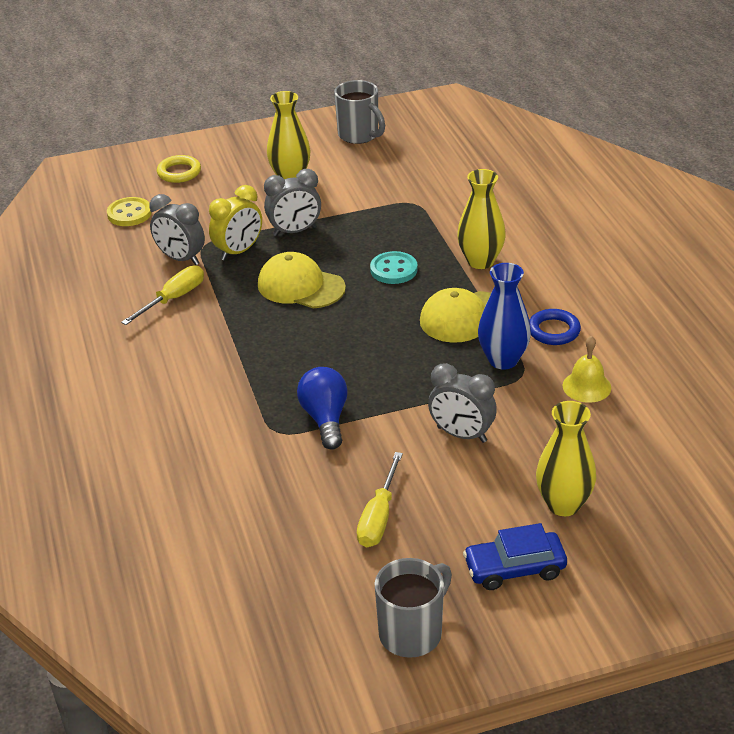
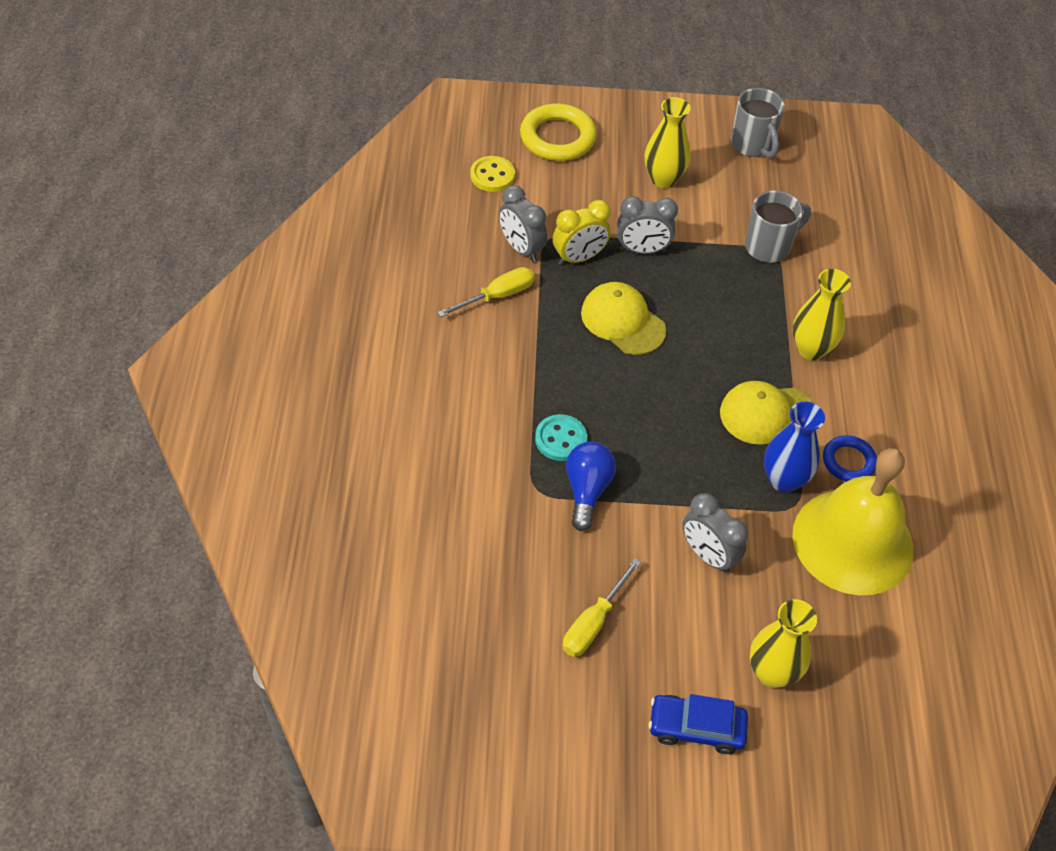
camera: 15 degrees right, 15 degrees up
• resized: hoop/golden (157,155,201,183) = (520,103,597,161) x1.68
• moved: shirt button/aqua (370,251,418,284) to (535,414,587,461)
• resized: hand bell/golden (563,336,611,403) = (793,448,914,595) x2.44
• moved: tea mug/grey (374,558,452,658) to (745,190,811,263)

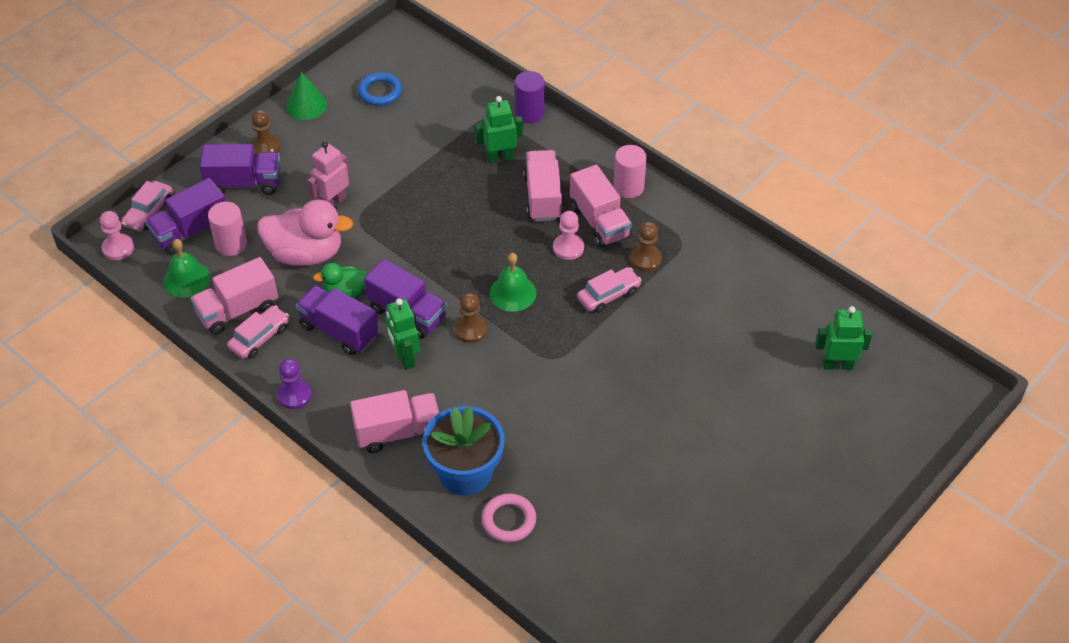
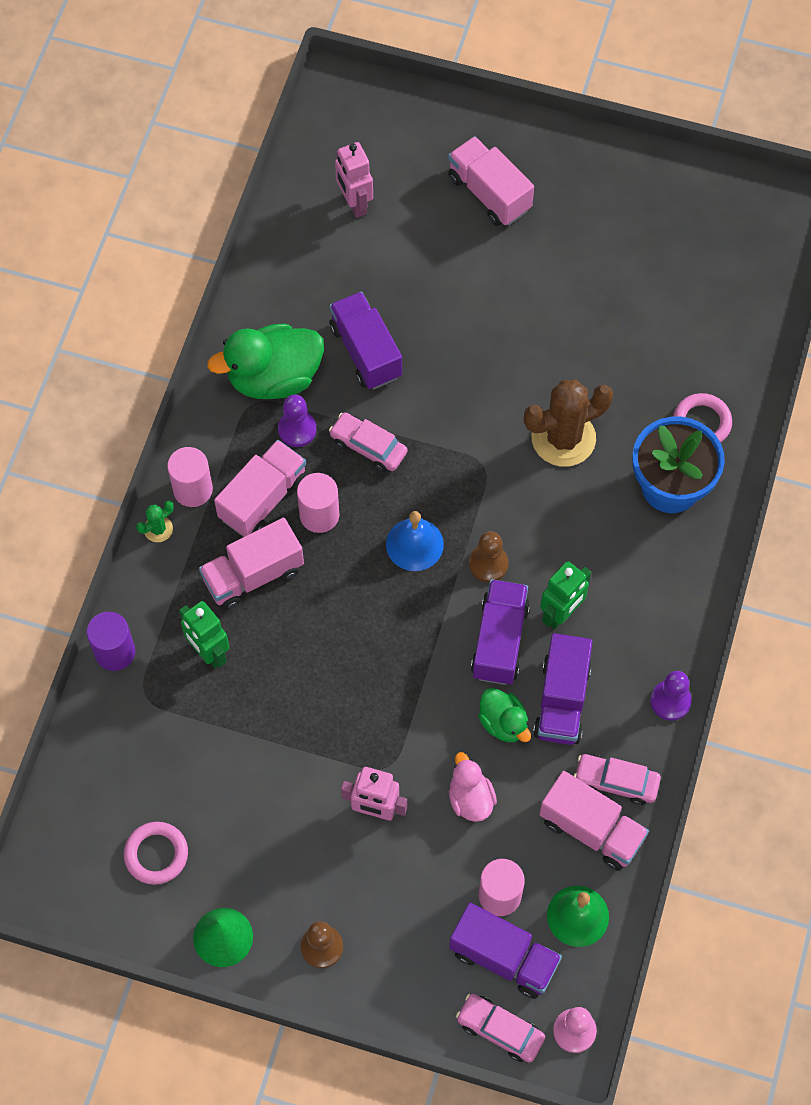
camera: 115 degrees left, 15 degrees up
• recoloured: hoop/blue (358,72,402,106) to hoop/pink (124,822,188,885)
• moved: lorry/royal purple (200,144,281,195) to (329,291,402,390)
• turned: car/pink (121,181,173,232) = (456,994,545,1063) 150 degrees counterclockwise
• resized: toy duck/pink (257,199,353,266) = (449,752,497,822) x0.55
• replaced: chess pawn/pink (553,211,584,260) to cylinder/pink (297,473,339,533)
• recoloured: chess pawn/russet (630,222,662,271) to chess pawn/royal purple (278,395,317,447)
• recoloured: hand bell/green (490,253,536,312) to hand bell/blue (386,511,444,571)
• recoloured: toy robot/green (815,306,873,370) to toy robot/pink (335,142,373,218)
• moved: lorry/pink (350,390,439,453) to (448,136,534,226)
• added: toy duck/green (207,323,324,399)
• added: saguaro cactus/russet (524,380,613,467)
• added: saguaro cactus/green (136,500,174,542)

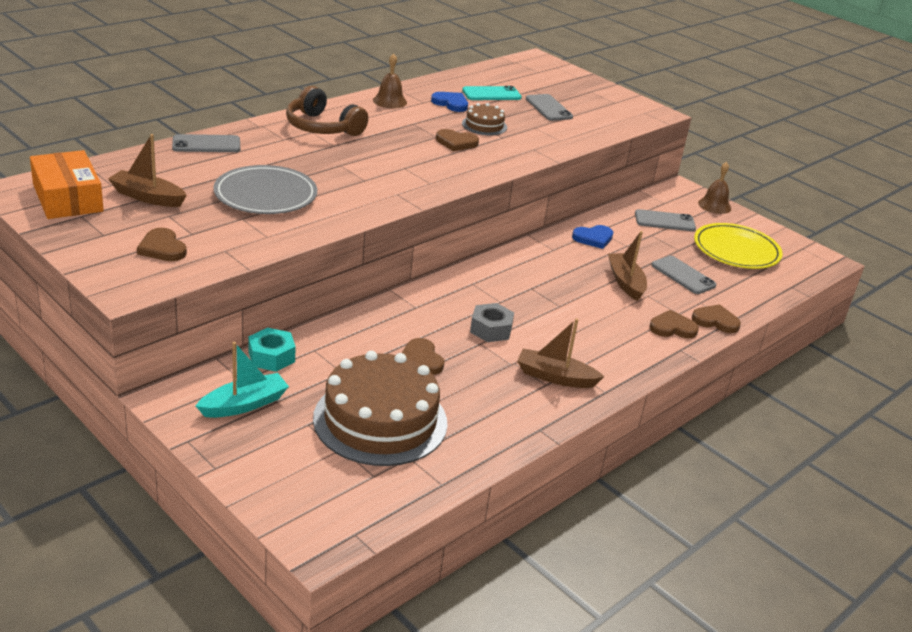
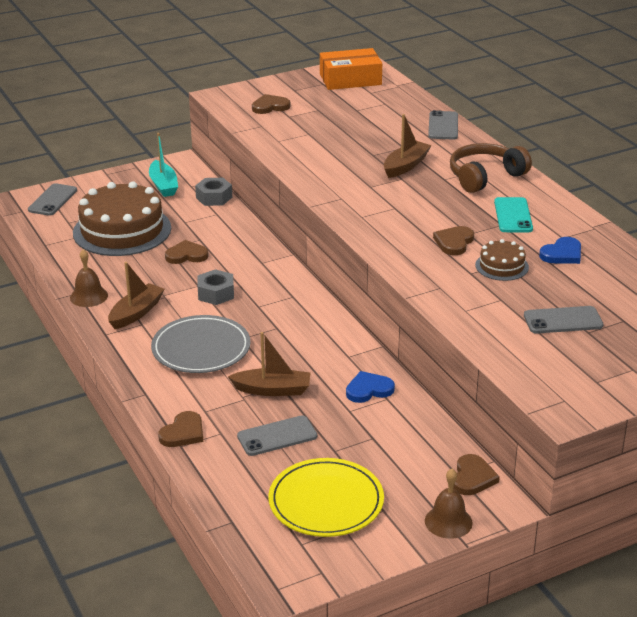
camera: 110 degrees right, 0 degrees up
• moved: hand bell/russet (373,53,407,108) to (70,249,108,307)
• moved: mobile phone/aqua (462,86,522,100) to (494,197,533,232)
• moved: boat/russet (108,134,187,207) to (384,114,432,178)
• moved: flat dish/grey (213,165,317,214) to (151,315,251,373)
• moved: mobile phone/grey (635,209,696,231) to (28,183,77,216)
• turned: heart/blue (572,225,613,249) = (346,371,395,403) 75 degrees clockwise
• moved: heart/russet (649,310,699,338) to (453,454,500,495)
• recoloured: nut/aqua (248,328,296,372) to nut/grey (195,178,232,206)

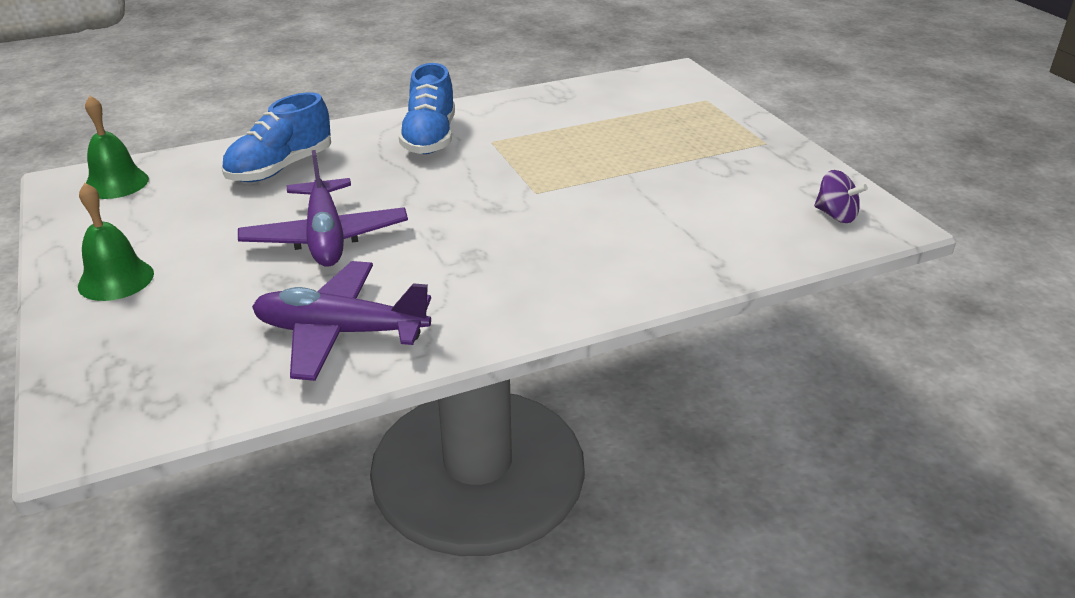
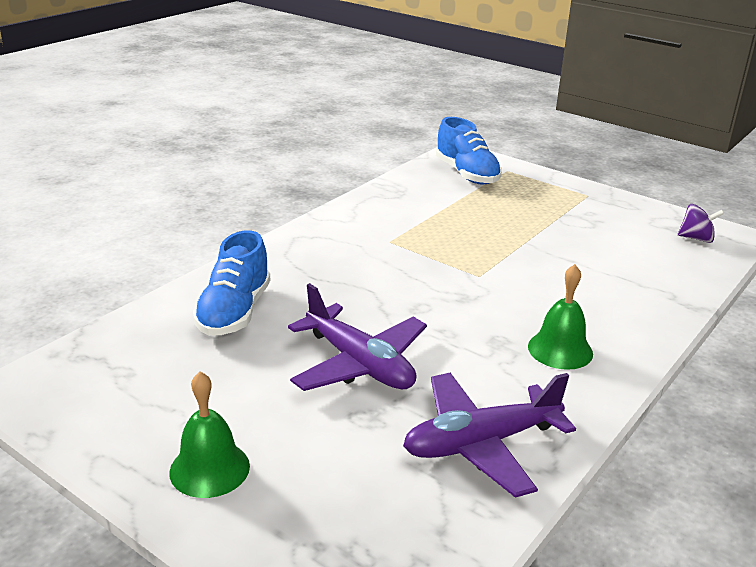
camera: 30 degrees left, 5 degrees down
• moved: sneaker/blue (399,63,455,154) to (436,117,502,185)
• moved: hand bell/green (85,96,149,199) to (528,264,593,370)

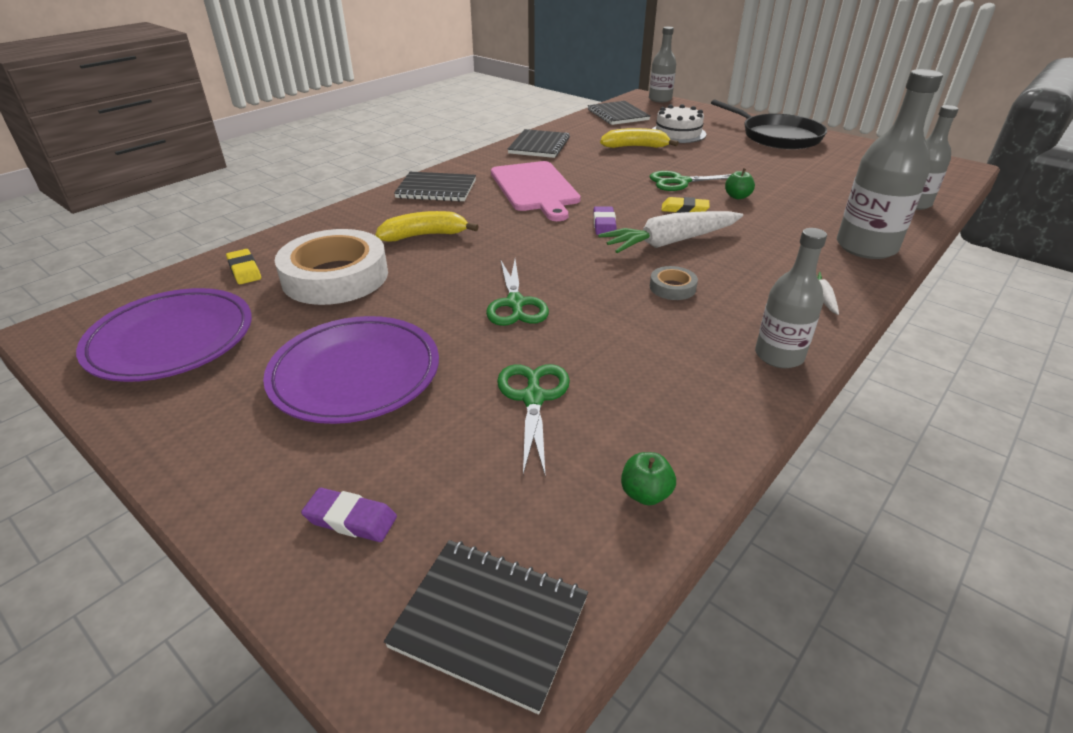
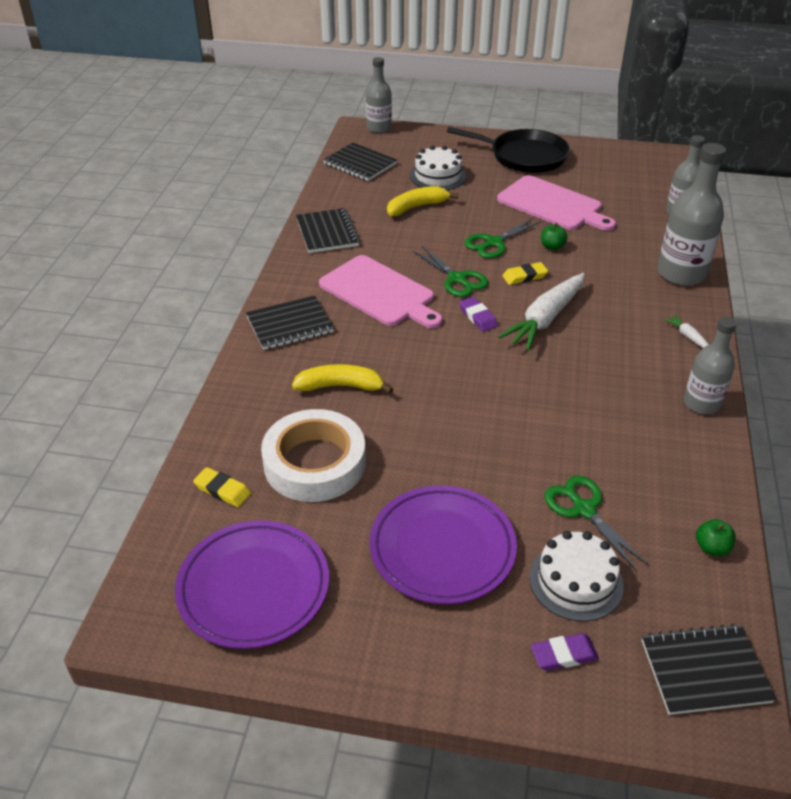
camera: 30 degrees left, 5 degrees up
• turned: banana/golden (375,211,479,242) = (292,364,393,394) 45 degrees clockwise
• moved: scissors/green (486,260,549,326) to (413,246,488,297)
• removed: roll of tape/grey (650,266,698,300)
• added: cutting board/pink (497,175,616,231)
• added: gateau/pure white (529,531,624,621)

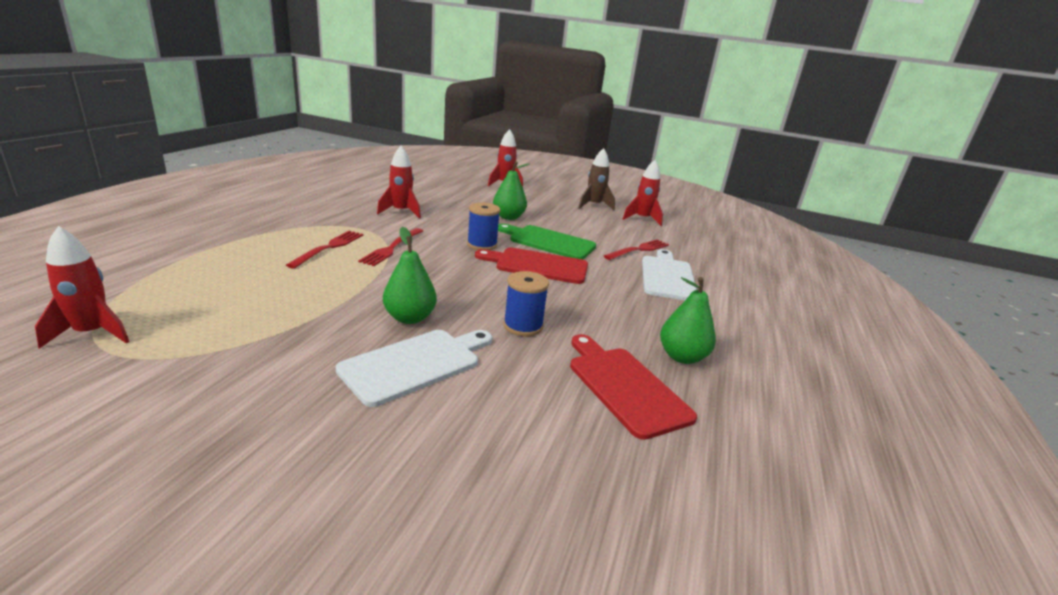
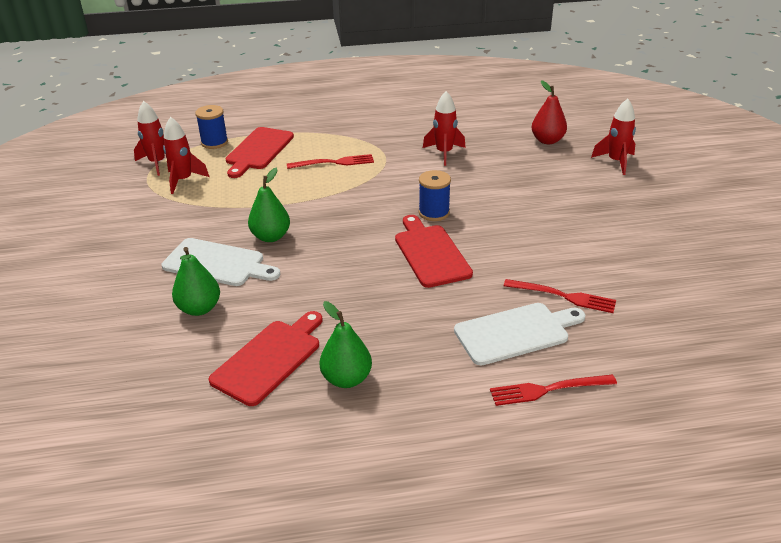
camera: 65 degrees right, 10 degrees up
• removed: rocket/russet (578,148,615,210)
• moved: rocket/red (623,160,663,226) to (163,117,209,194)
• moved: toy pear/green (493,161,529,220) to (172,247,220,316)
• removed: cutting board/green (498,224,596,259)
• moved: table fork/red (358,228,423,266) to (490,374,617,406)
• moved: bobbin/blue (503,271,549,337) to (195,105,228,149)
• added: toy pear/red (532,80,567,144)
• added: cutting board/red (225,127,294,178)

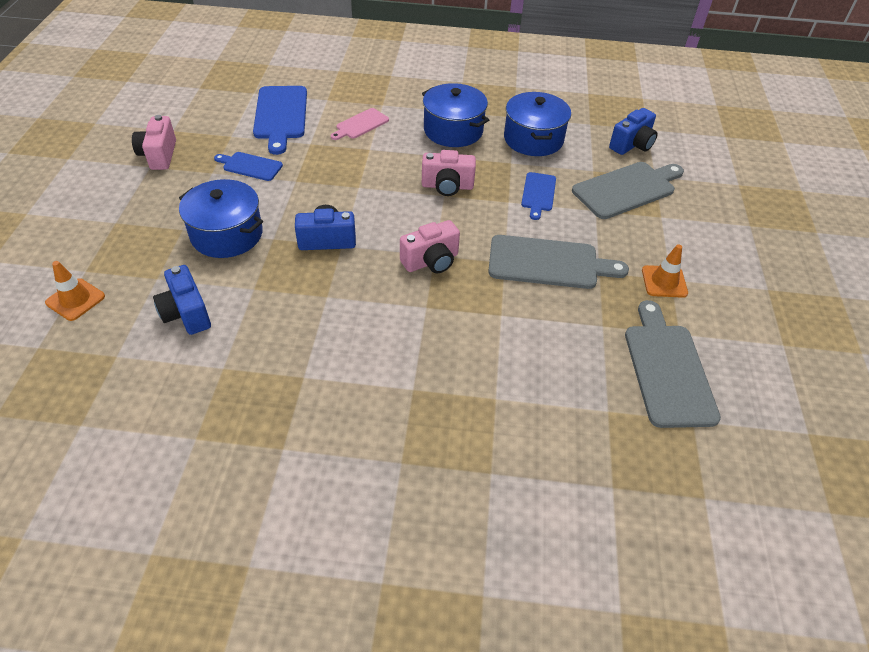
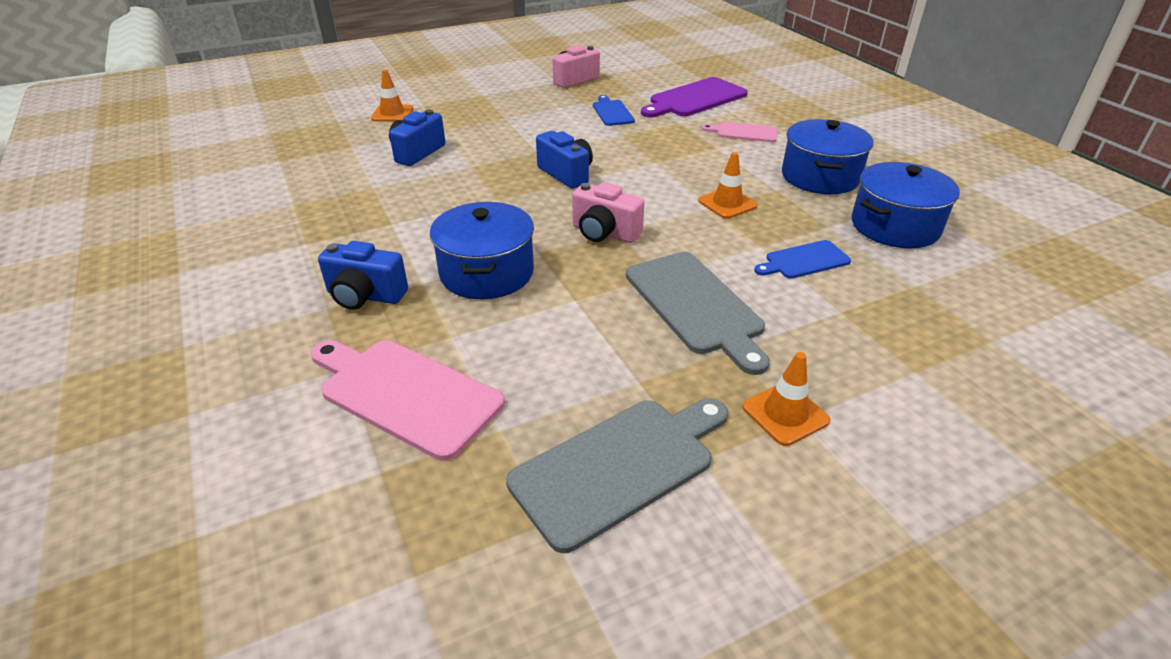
camera: 60 degrees right, 10 degrees down
• recoloured: cutting board/blue (253,86,307,155) to cutting board/royal purple (641,77,748,118)
• moved: camera/blue (609,108,658,155) to (318,241,408,310)
• replaced: camera/pink (422,150,476,196) to road cone/orange-coloured (698,152,758,219)
• removed: cutting board/grey (572,162,684,219)
• moved: cooking pot/blue (179,179,263,258) to (430,202,534,299)
• added: cutting board/pink (311,340,505,461)

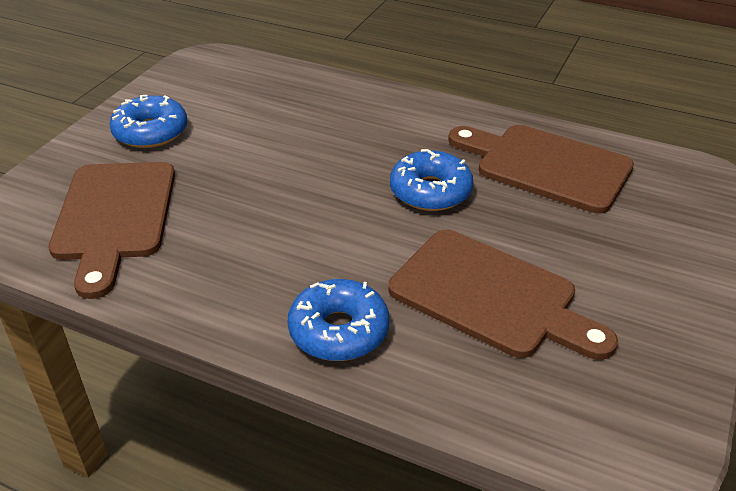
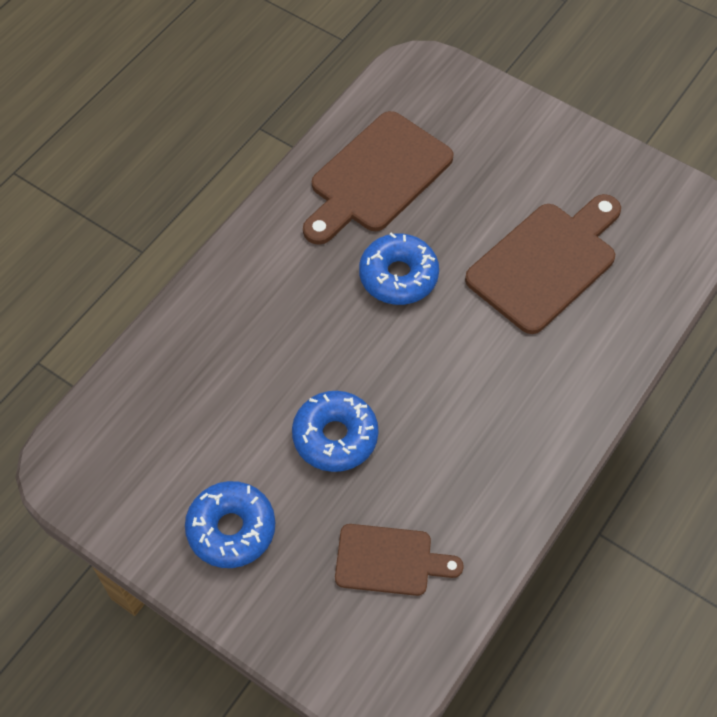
camera: 80 degrees left, 20 degrees up
• resized: cutting board/russet (49,162,175,299) = (335,524,464,596) x0.60
• moved: glazed donut/blue (288,279,390,361) to (292,391,379,472)

